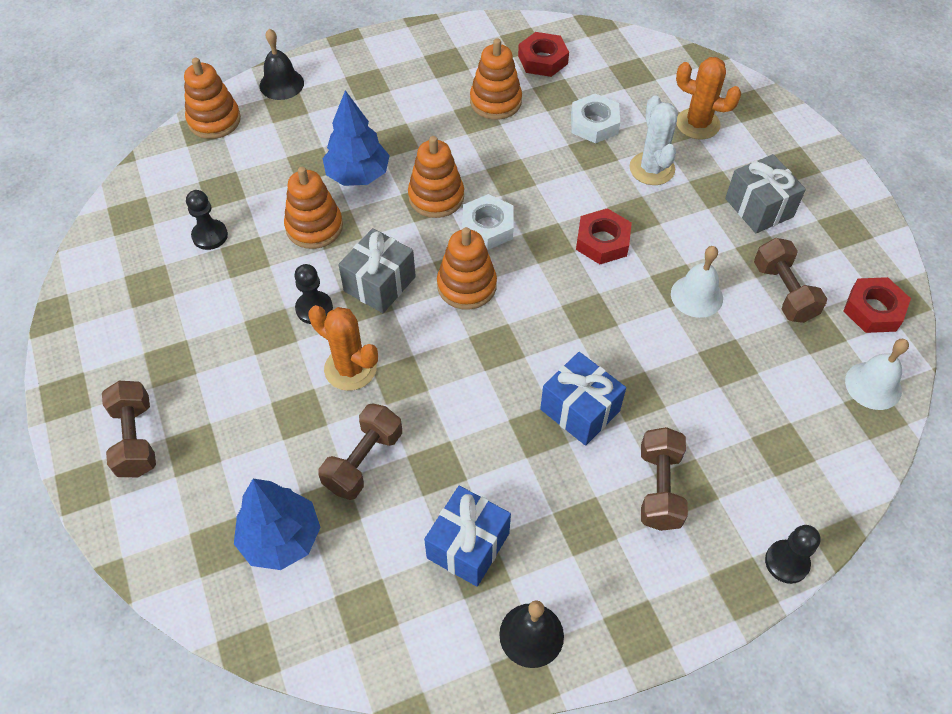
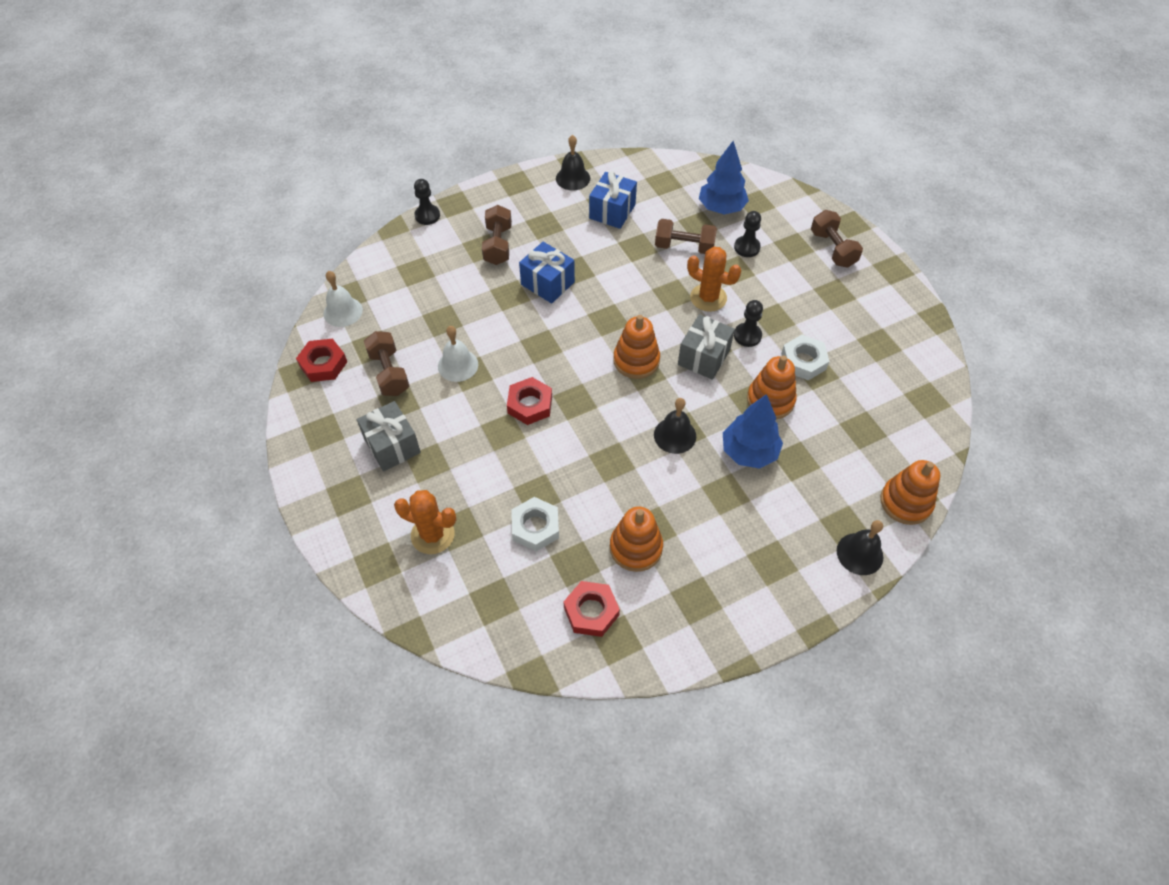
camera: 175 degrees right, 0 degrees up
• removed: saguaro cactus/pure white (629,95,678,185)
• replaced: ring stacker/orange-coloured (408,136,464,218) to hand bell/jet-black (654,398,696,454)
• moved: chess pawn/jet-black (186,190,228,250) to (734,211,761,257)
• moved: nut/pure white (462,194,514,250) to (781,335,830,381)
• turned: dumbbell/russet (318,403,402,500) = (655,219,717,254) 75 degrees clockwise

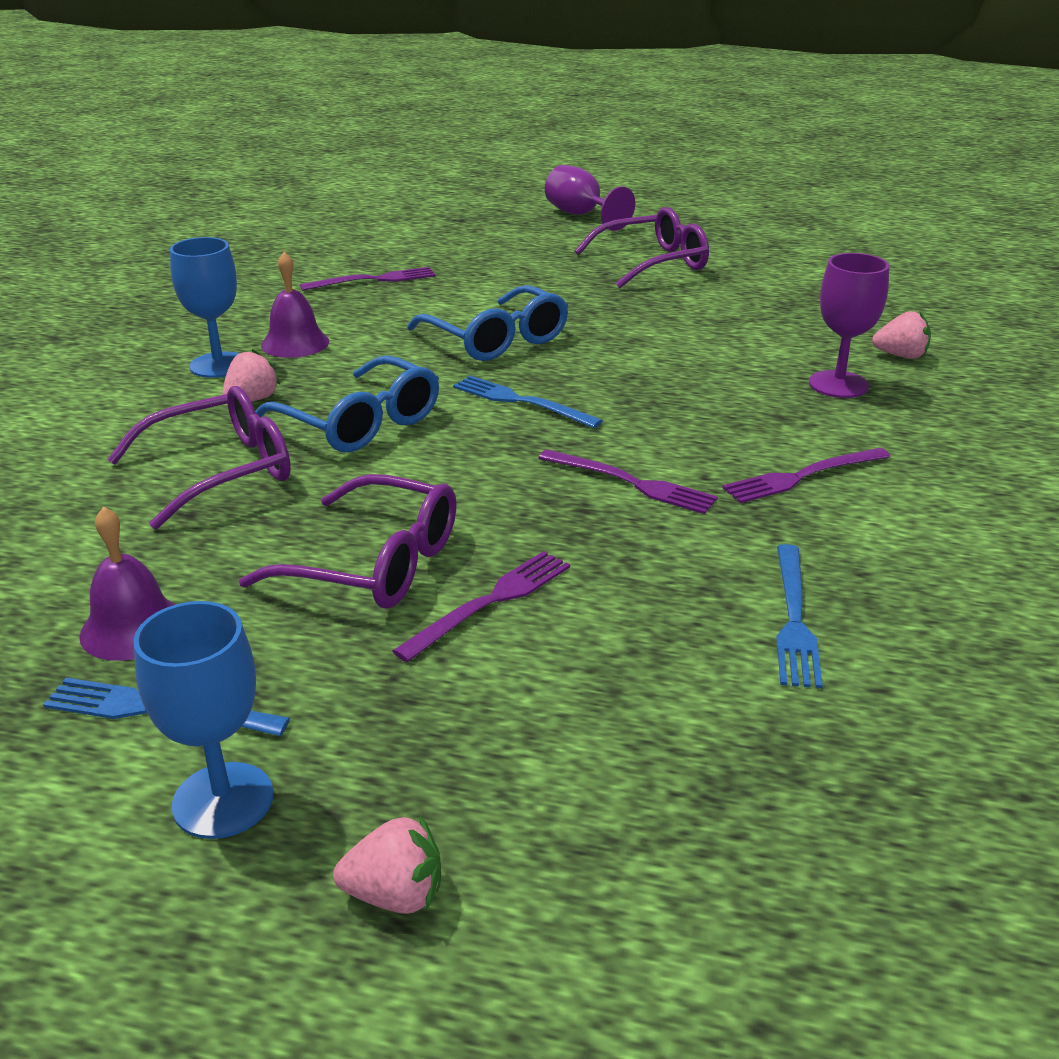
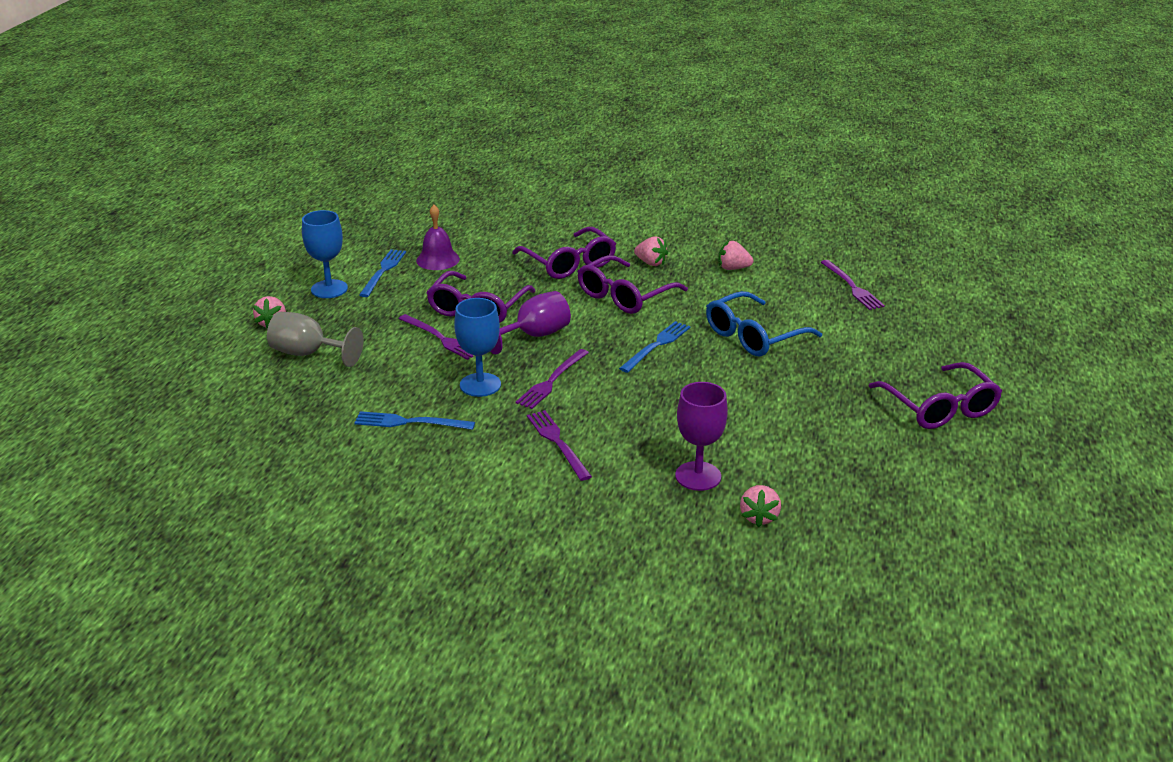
camera: 90 degrees right, 0 degrees up
• moved: goblet/royal purple (545,165,635,231) to (490,291,571,354)
• moved: goblet/blue (170,237,239,378) to (454,298,501,397)
• replaced: hand bell/royal purple (261,252,329,358) to strawberry/pink (718,241,753,270)
• recoloured: spectacles/blue (255,355,439,452) to spectacles/royal purple (577,255,688,314)
• added: goblet/grey (267,312,363,367)

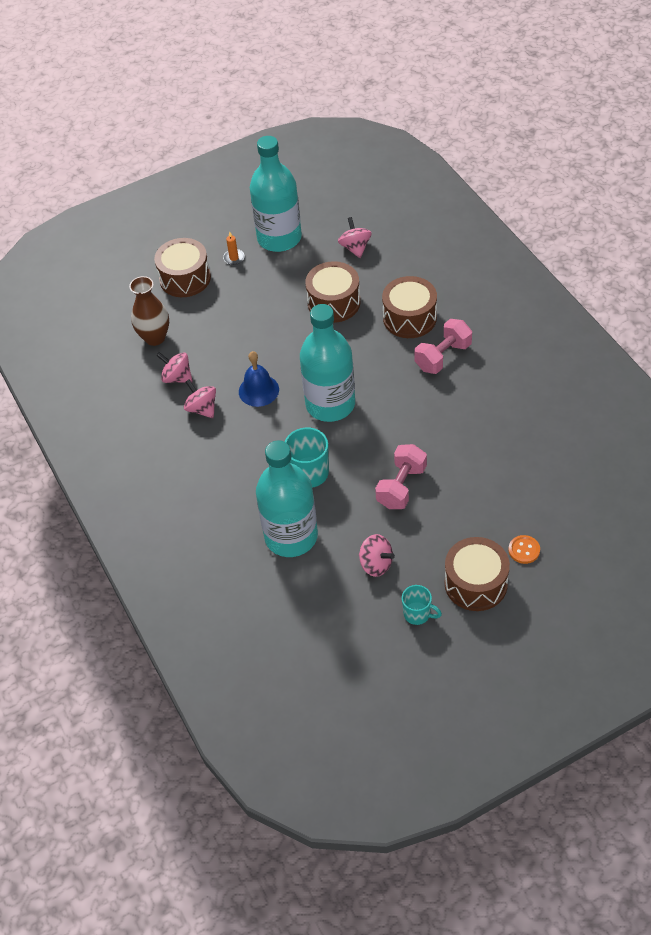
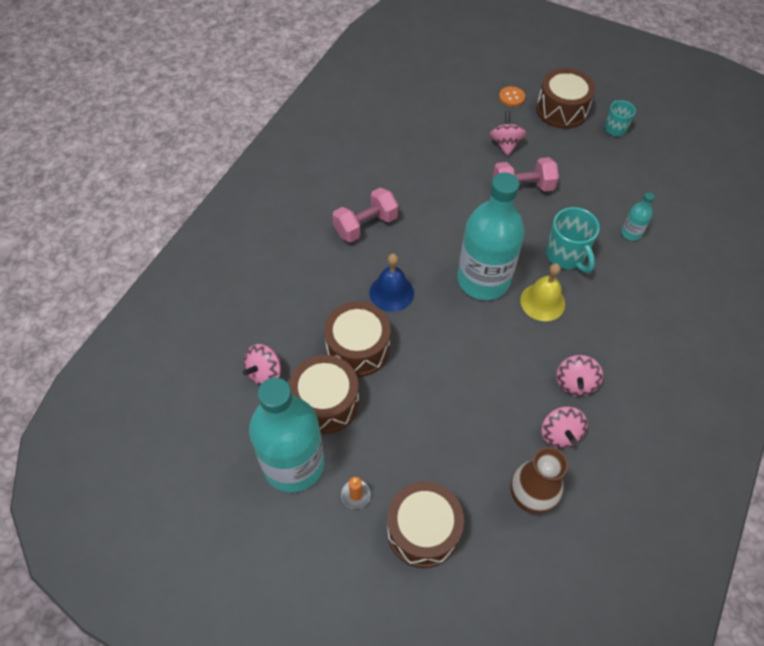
camera: 130 degrees left, 5 degrees up
• moved: drum/russet (382,276,437,338) to (289,355,359,434)
• turned: dumbbell/pink (414,319,472,374) = (332,188,398,242) 45 degrees counterclockwise
• moved: hand bell/blue (239,351,279,407) to (370,254,414,312)
• resized: flask/aqua (256,440,318,557) = (621,192,654,241) x0.41
• moved: whirligig/pink (359,534,395,577) to (489,111,526,156)
• added: hand bell/golden (520,263,565,321)

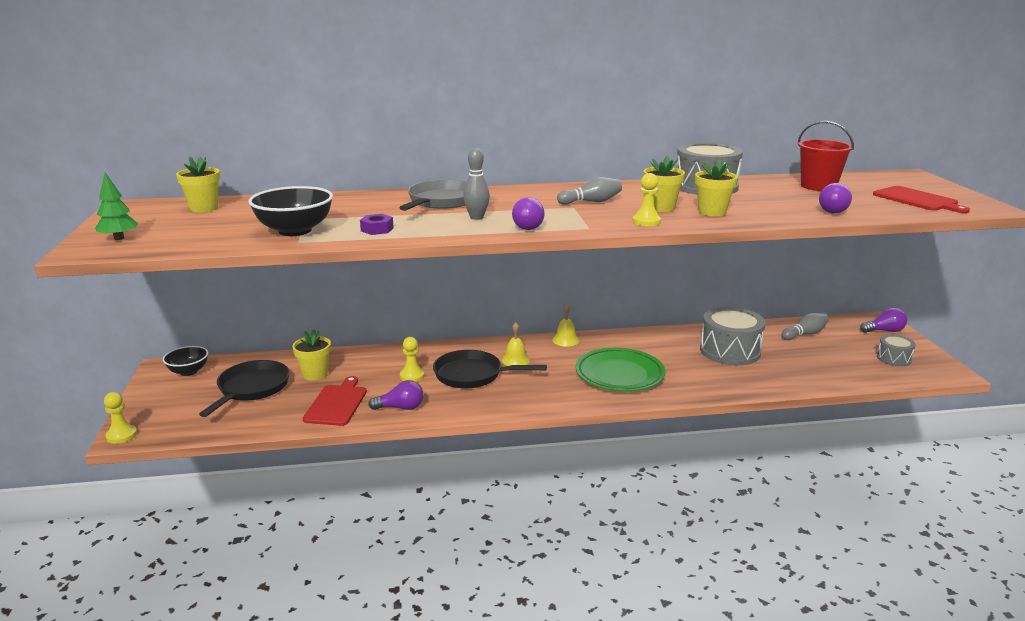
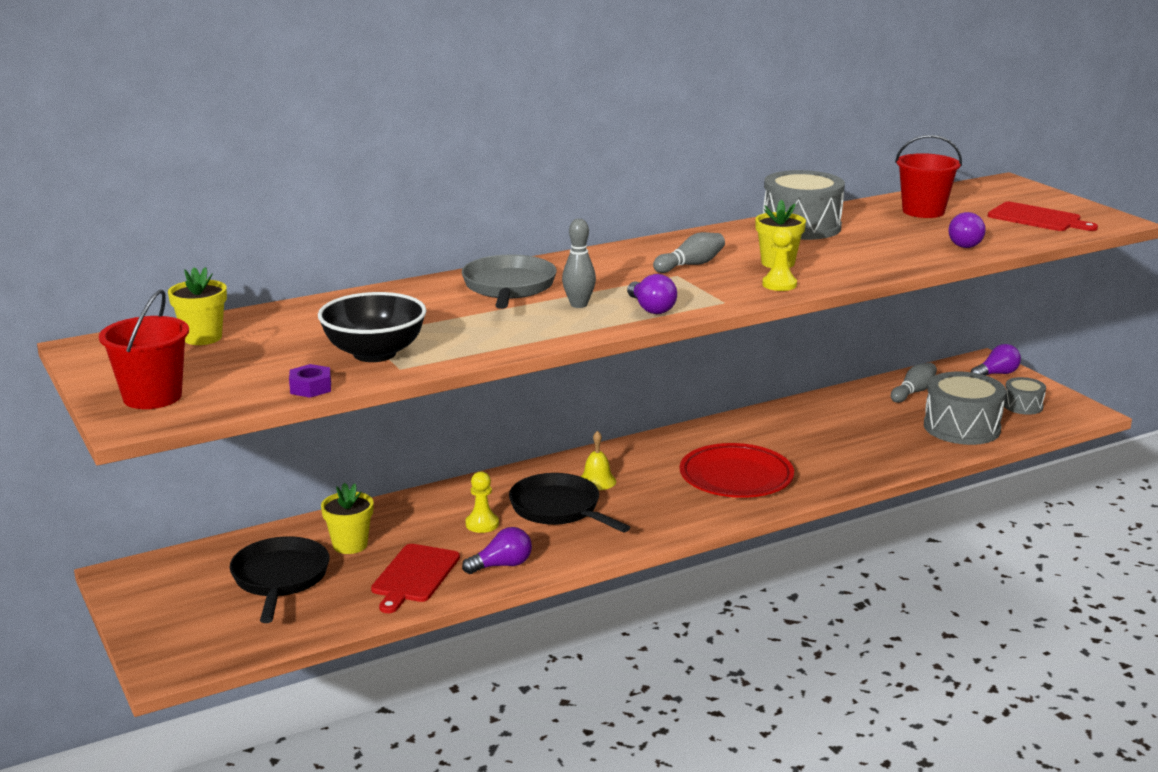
camera: 20 degrees left, 0 degrees up
• removed: potted plant/golden (695,159,738,216)
• replaced: fir tree/green (95,172,139,240) to sand bucket/red (99,290,189,409)
• moved: nut/royal purple (360,214,394,235) to (289,364,331,398)
• removed: hand bell/golden (552,304,580,347)
• moved: drum/grey (700,307,766,365) to (924,372,1006,445)
• removed: deep dish/jet-black (163,346,208,376)
• recoloured: flat dish/green (576,348,665,392) to flat dish/red (680,443,794,498)
• turned: frying pan/jet-black (433,350,547,389) = (509,473,630,532) 60 degrees clockwise
• turned: cutting board/red (303,376,367,426) = (371,544,460,613) 150 degrees counterclockwise
• removed: chess pawn/golden (104,392,137,444)

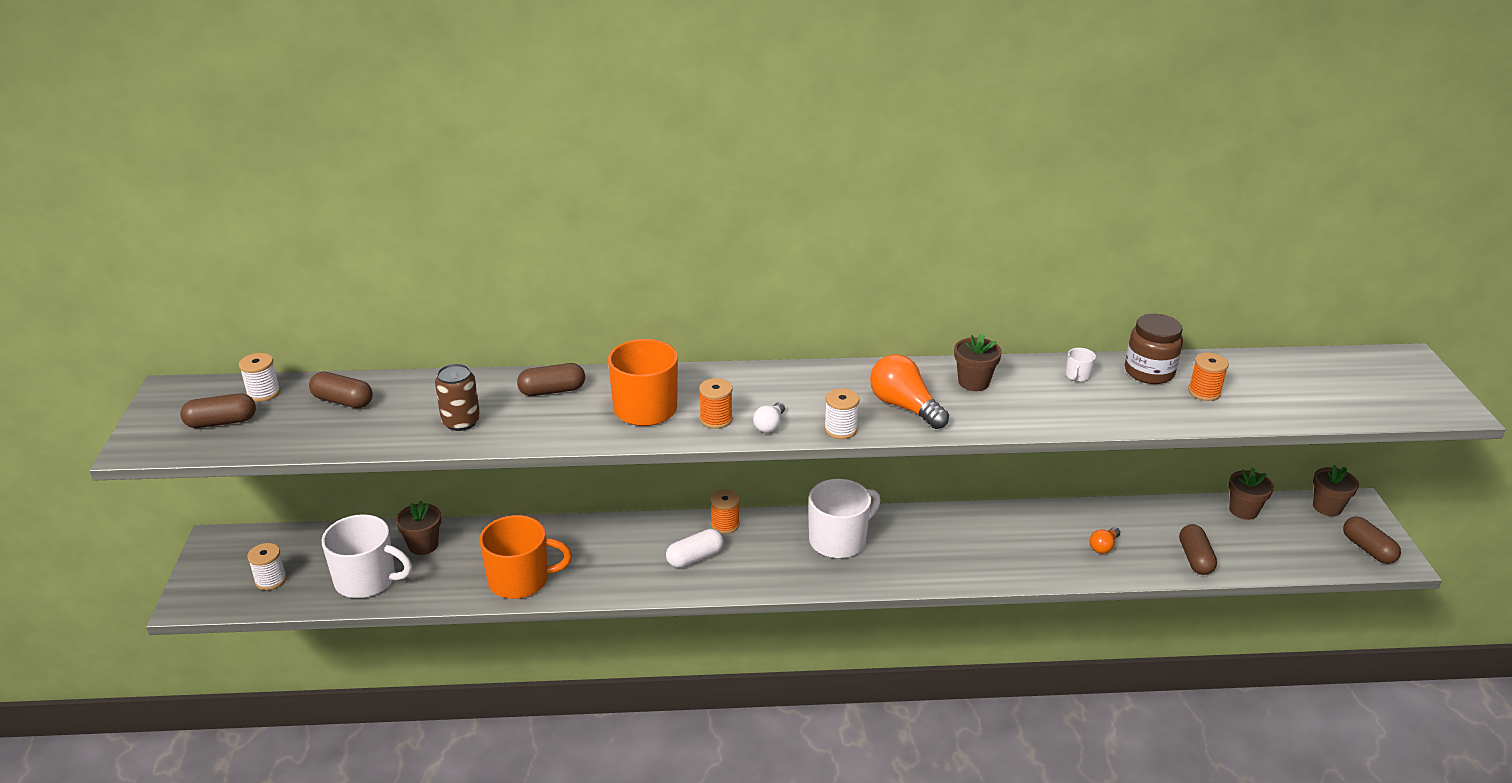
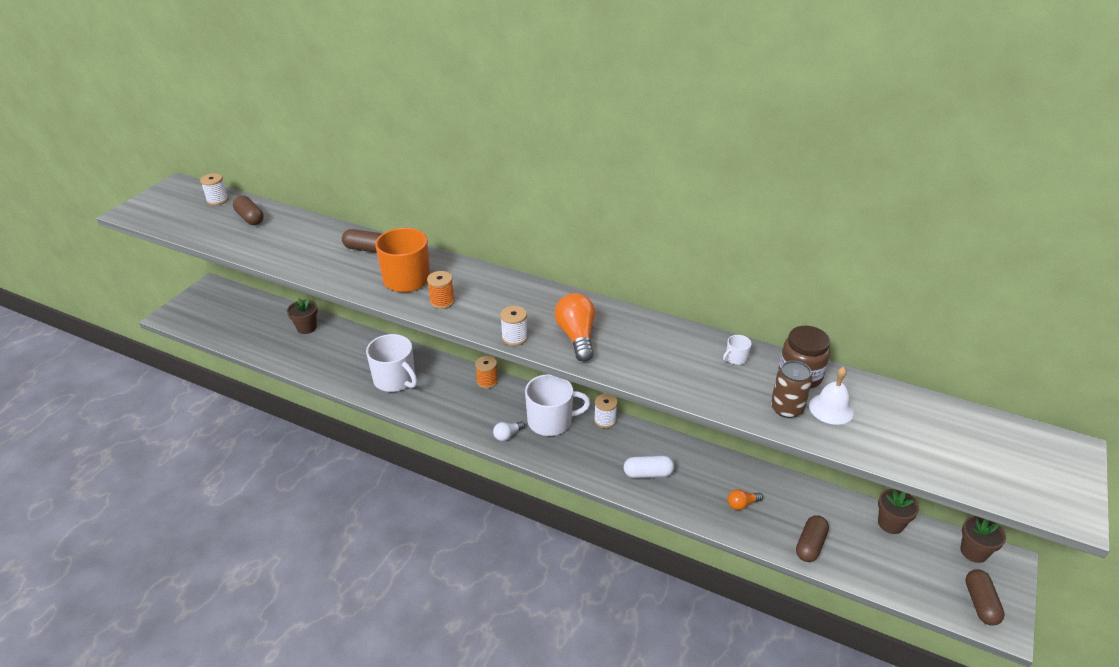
camera: 30 degrees right, 5 degrees up
• removed: potted plant/russet (954,333,1002,391)
• replaced: bobbin/orange-coloured (1188,352,1229,401) to hand bell/pure white (809,367,854,425)
• moved: can/russet (435,364,480,431) to (771,361,813,418)
• removed: pill/russet (180,393,256,428)
• moved: bulb/pure white (753,402,785,433) to (493,421,525,441)
• moved: tea mug/pure white (322,514,412,598) to (366,334,418,392)
• removed: tea mug/orange-coloured (480,515,572,599)
• moved: pill/pure white (666,529,724,568) to (624,456,674,478)
• moved: bobbin/pure white (247,543,287,590) to (594,394,618,428)

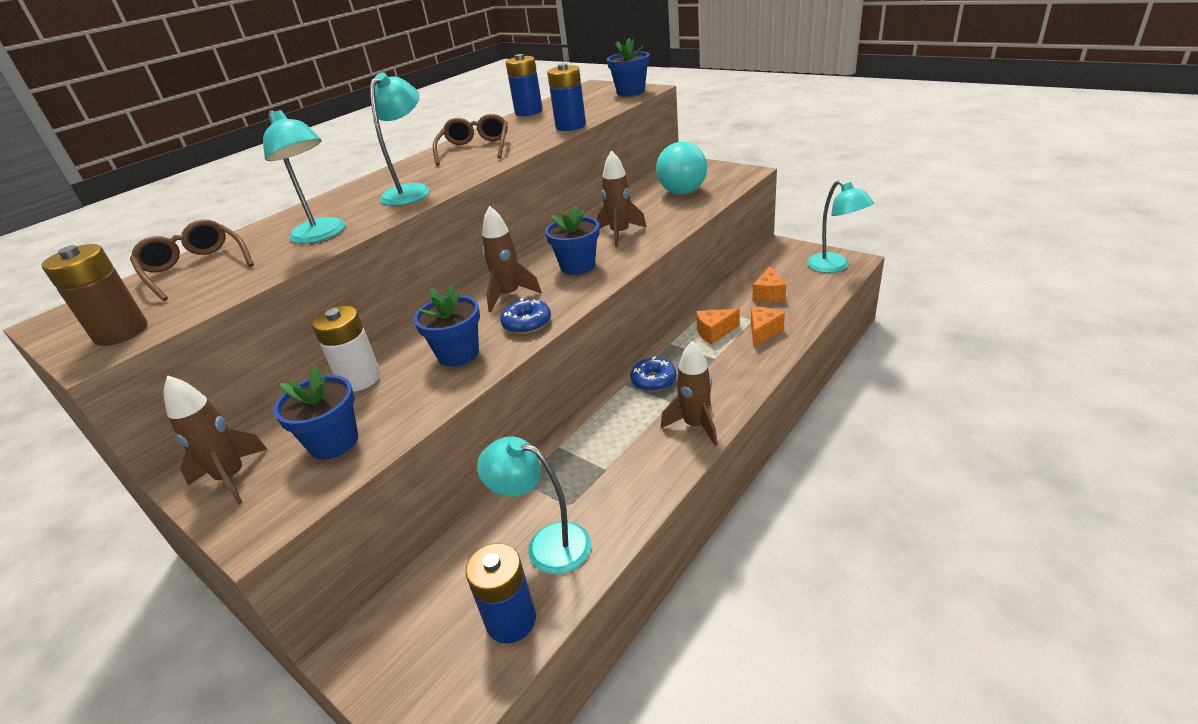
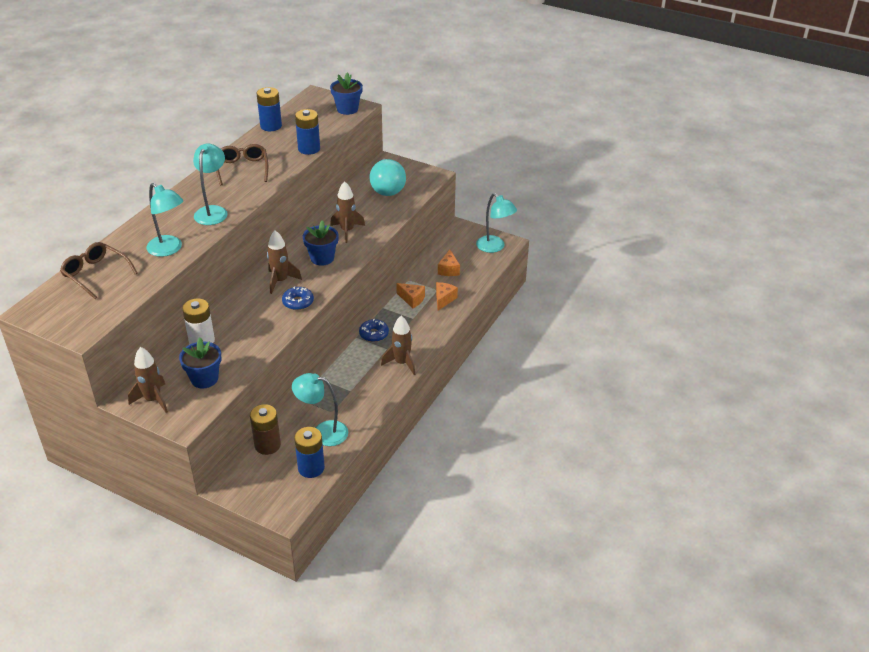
camera: 15 degrees left, 5 degrees up
• moved: power cell/russet (41,244,148,346) to (250,404,281,455)
• removed: potted plant/blue (413,284,480,367)
• turned: cheese wedge/orange-coloured (696,309,740,344) = (396,283,425,308) 120 degrees counterclockwise

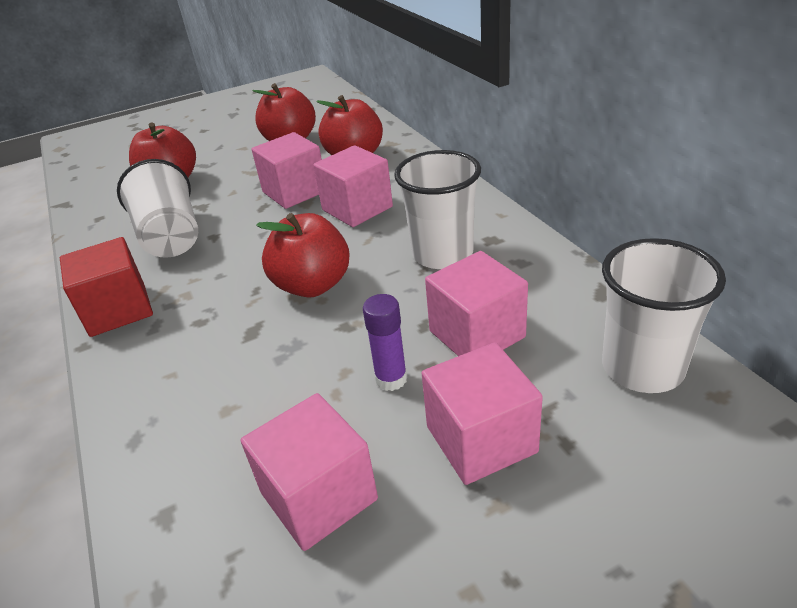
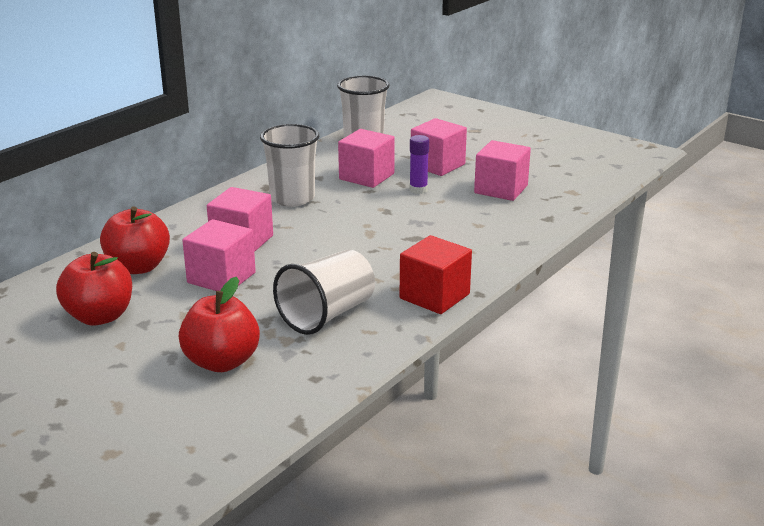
camera: 120 degrees left, 10 degrees down
• removed: toy apple/red (256,213,350,298)

